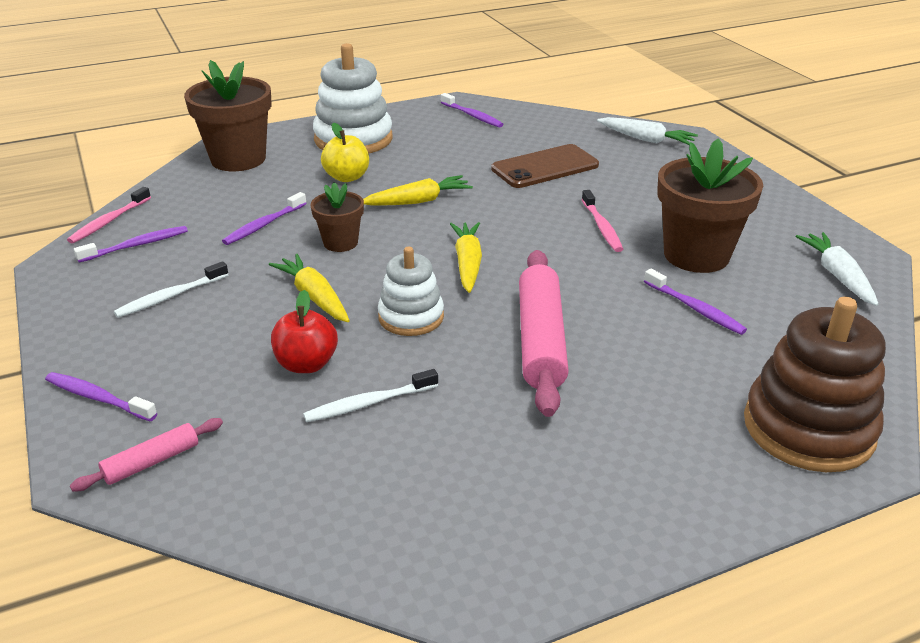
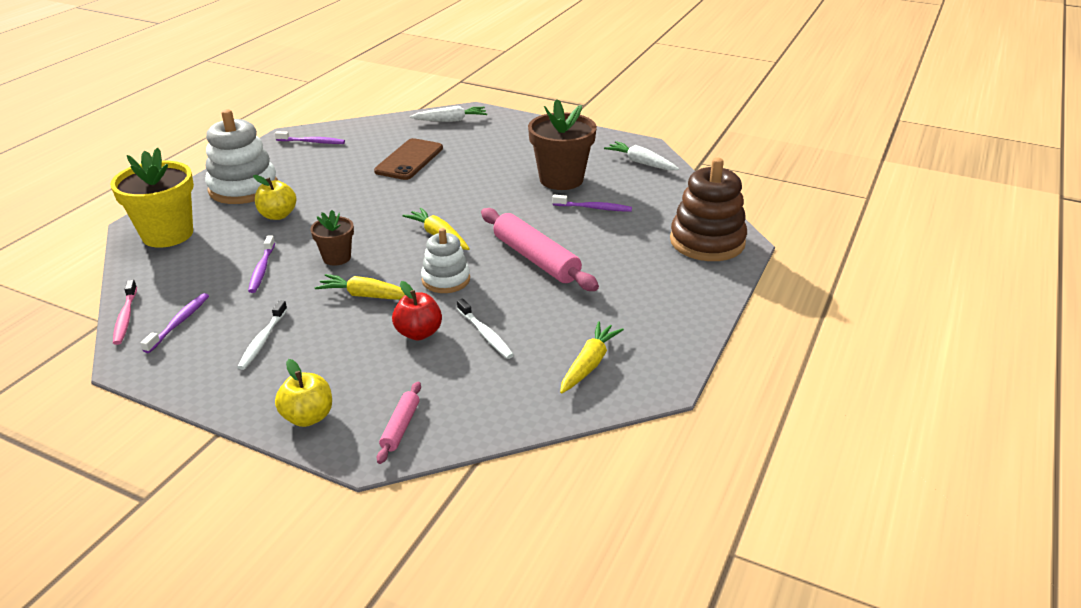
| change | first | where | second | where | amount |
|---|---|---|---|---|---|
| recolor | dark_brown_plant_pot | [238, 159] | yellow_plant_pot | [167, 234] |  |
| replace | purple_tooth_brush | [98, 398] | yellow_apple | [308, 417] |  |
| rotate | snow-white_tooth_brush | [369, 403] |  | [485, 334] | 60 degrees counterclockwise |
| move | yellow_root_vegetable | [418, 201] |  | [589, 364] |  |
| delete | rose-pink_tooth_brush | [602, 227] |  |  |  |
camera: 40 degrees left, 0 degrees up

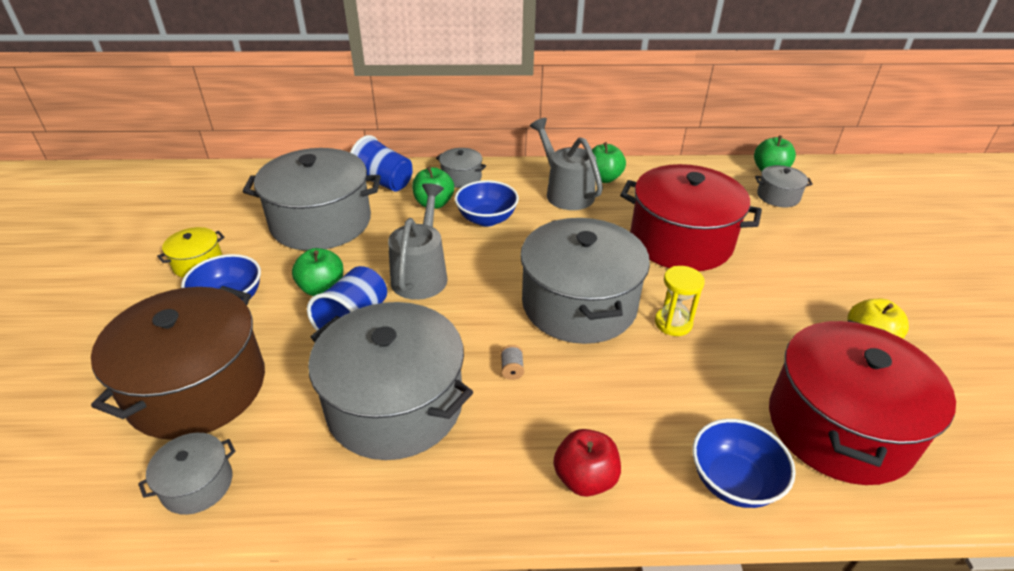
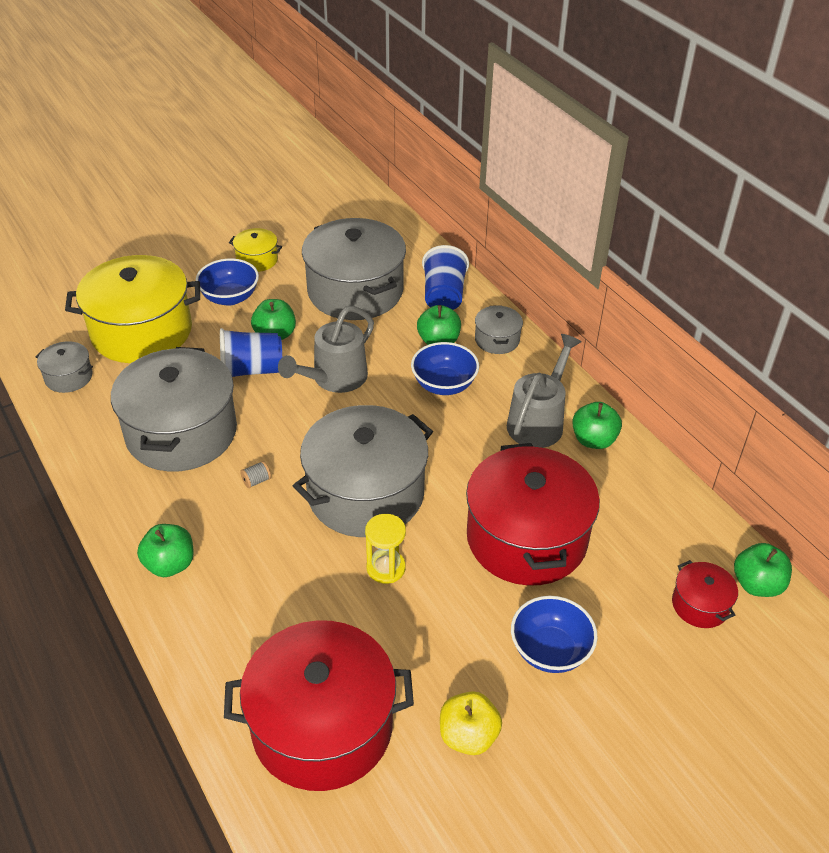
| change | first | where | second | where | amount |
|---|---|---|---|---|---|
| recolor | dark_brown_stockpot | [197, 387] | yellow_stockpot | [141, 331] |  |
| recolor | scarlet_apple | [585, 478] | emerald_apple | [170, 564] |  |
| rotate | grey_sprinkling_can | [421, 273] |  | [334, 379] | 150 degrees clockwise |
| move | cobalt_serving_bowl | [733, 481] |  | [550, 650] |  |
| recolor | grey_stockpot | [778, 196] | scarlet_stockpot | [700, 605] |  |
camera: 60 degrees right, 5 degrees up

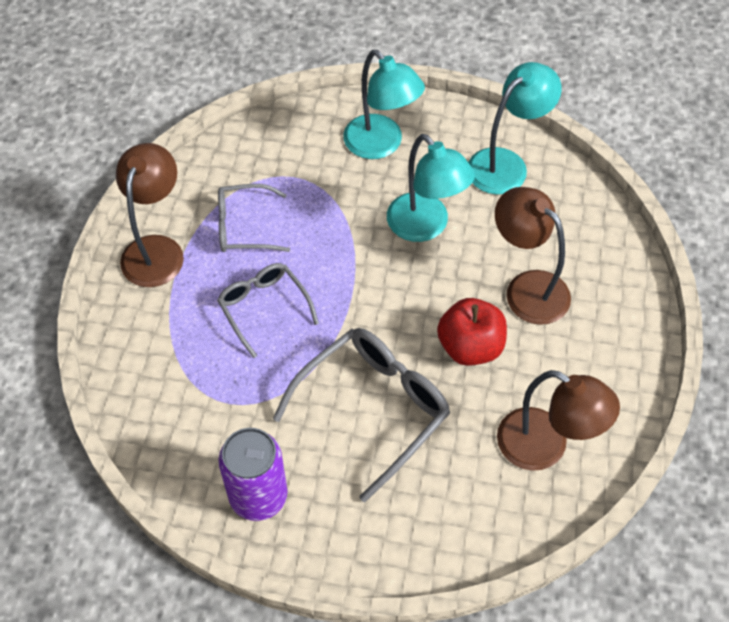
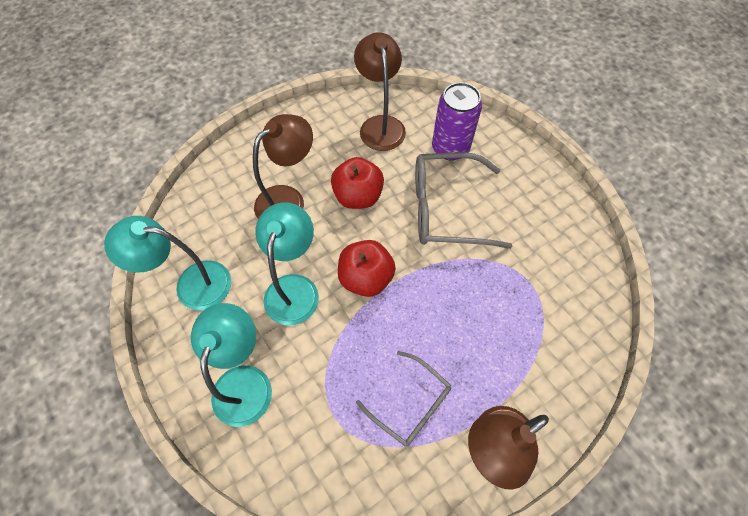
| change | first | where | second | where | amount |
|---|---|---|---|---|---|
| rotate | dark_brown_lamp | [527, 288] |  | [288, 199] | 135 degrees counterclockwise |
| insert |  |  | scarlet_apple | [366, 278] |  |
| move | purple_tin | [258, 496] |  | [450, 148] |  |
| delete | grey_eyeglasses | [263, 308] |  |  |  |
camera: 135 degrees left, 5 degrees up

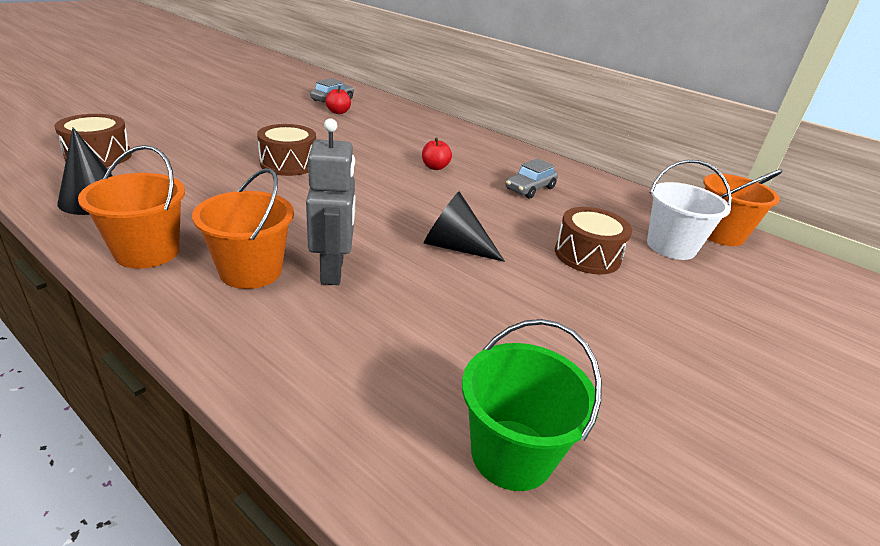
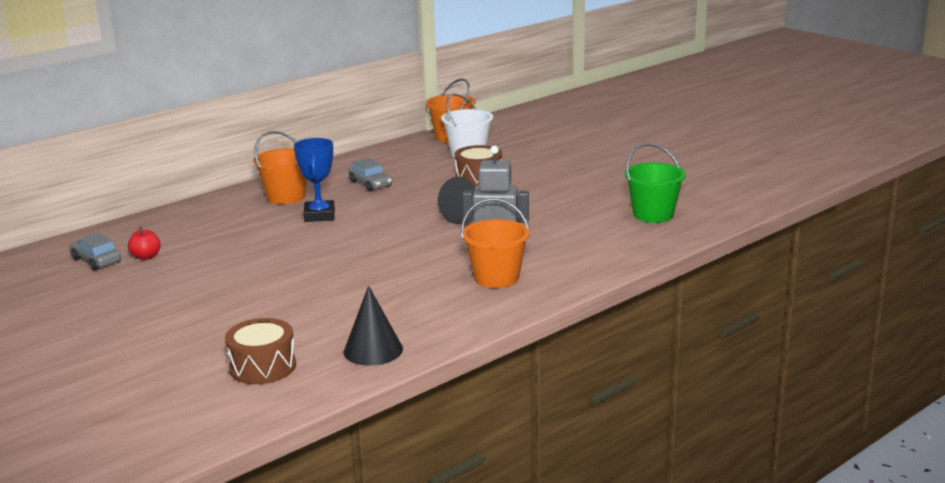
| change | first | where | second | where | amount |
|---|---|---|---|---|---|
| move | orange-coloured_sand_bucket | [147, 252] |  | [286, 197] |  |
| replace | scarlet_apple | [435, 167] | cobalt_award_cup | [319, 215] |  |
| delete | dark_brown_toy_drum | [288, 164] |  |  |  |
camera: 75 degrees left, 10 degrees down

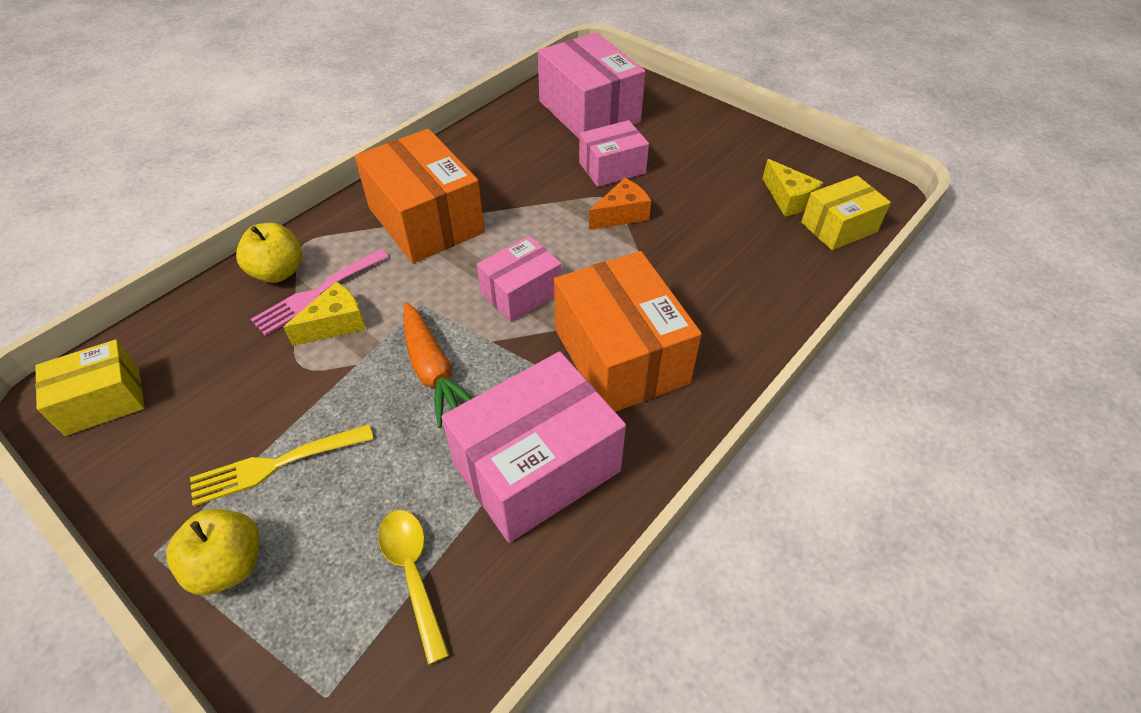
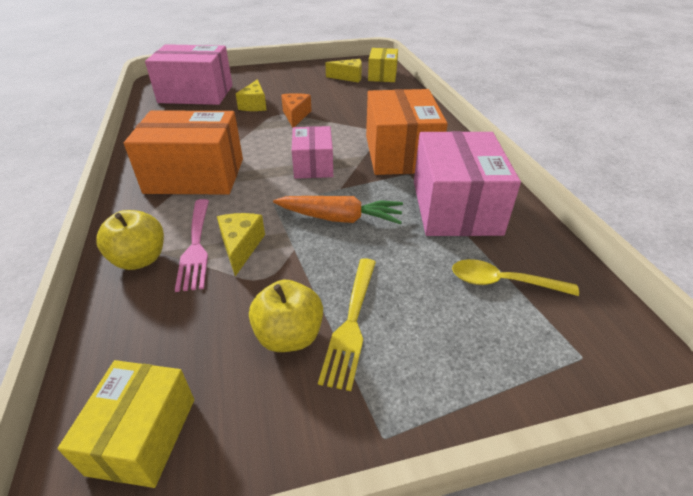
| change | first | where | second | where | amount |
|---|---|---|---|---|---|
| replace | rose-pink_parcel | [612, 168] | yellow_piece_of_cheese | [254, 105] |  |
| move | yellow_apple | [229, 565] |  | [289, 336] |  |
| rotate | orange-coloured_parcel | [620, 356] |  | [400, 153] | 75 degrees clockwise |
camera: 55 degrees left, 10 degrees down

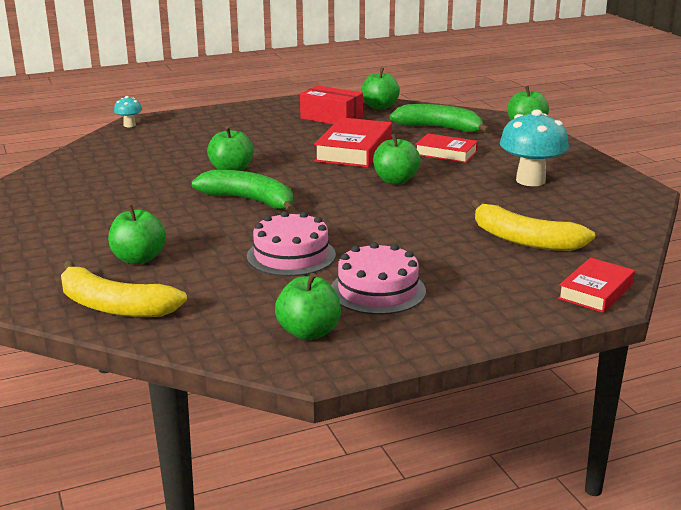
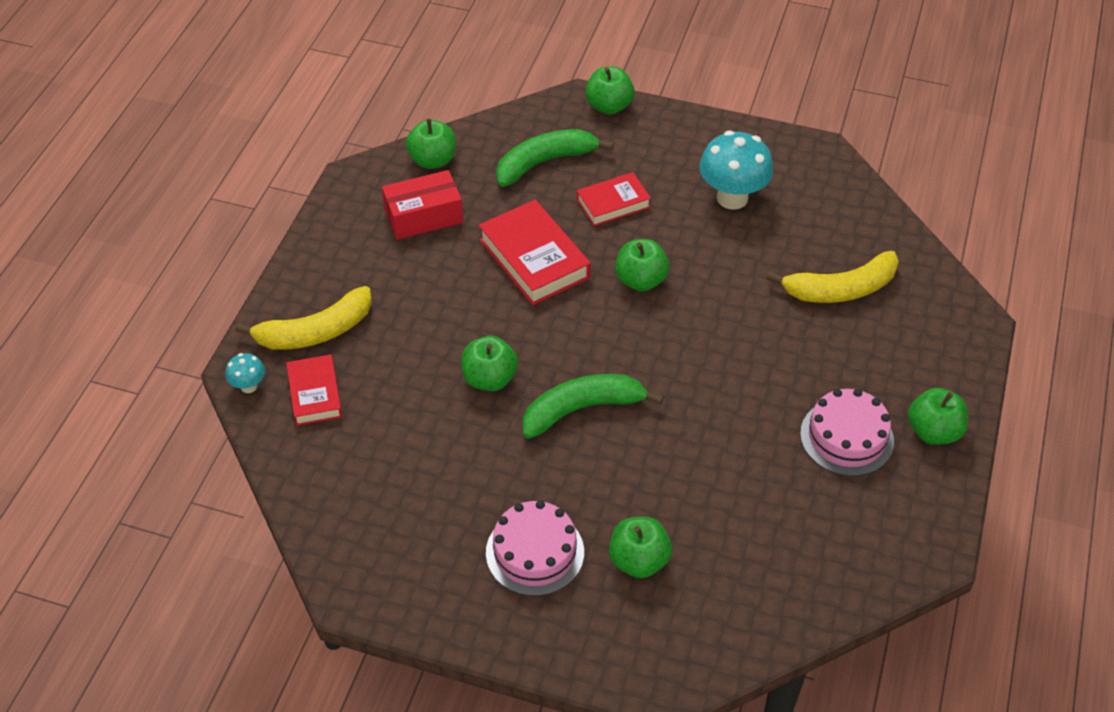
| change | first | where | second | where | amount |
|---|---|---|---|---|---|
| move | yellow_banana_fruit | [114, 306] |  | [315, 332] |  |
| move | scarlet_book | [596, 291] |  | [315, 394] |  |
| move | rose-pink_cake | [291, 255] |  | [535, 552] |  |
| move | emerald_apple | [309, 332] |  | [933, 431] |  |
camera: 50 degrees left, 25 degrees up

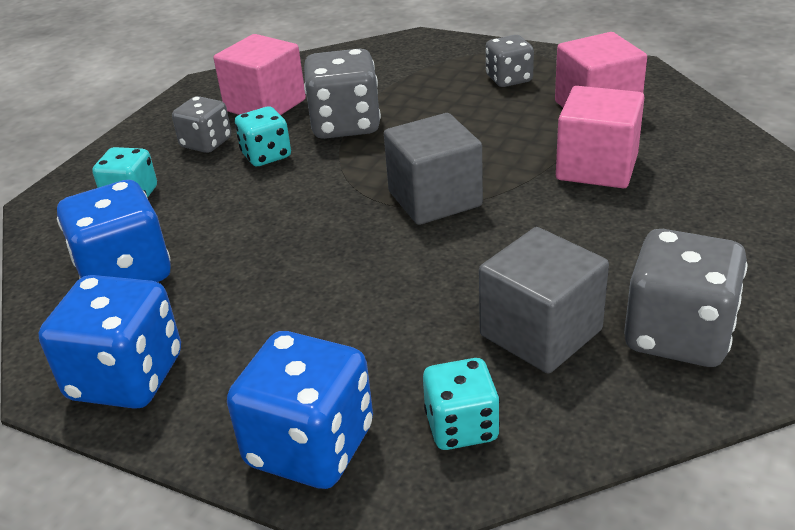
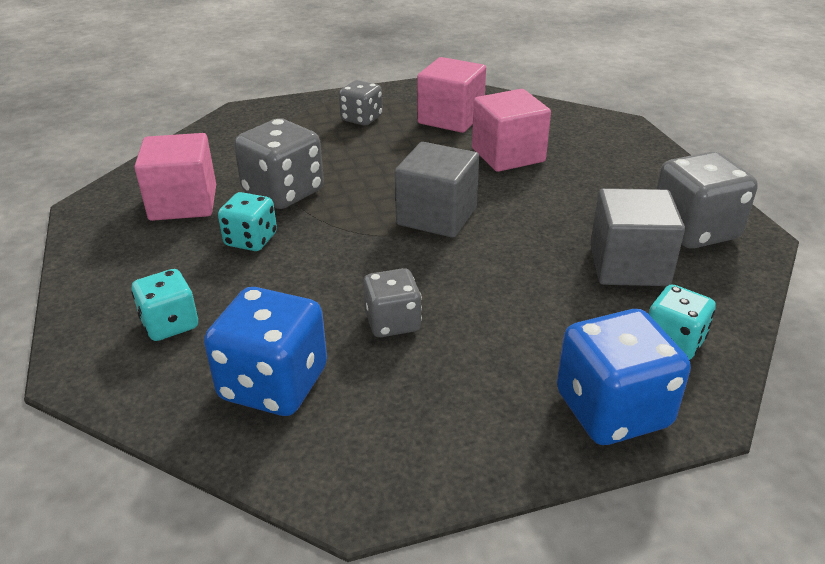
| change | first | where | second | where | amount |
|---|---|---|---|---|---|
| move | grey_die | [206, 143] |  | [392, 322] |  |
| delete | cobalt_die | [126, 377] |  |  |  |
camera: 45 degrees left, 0 degrees up

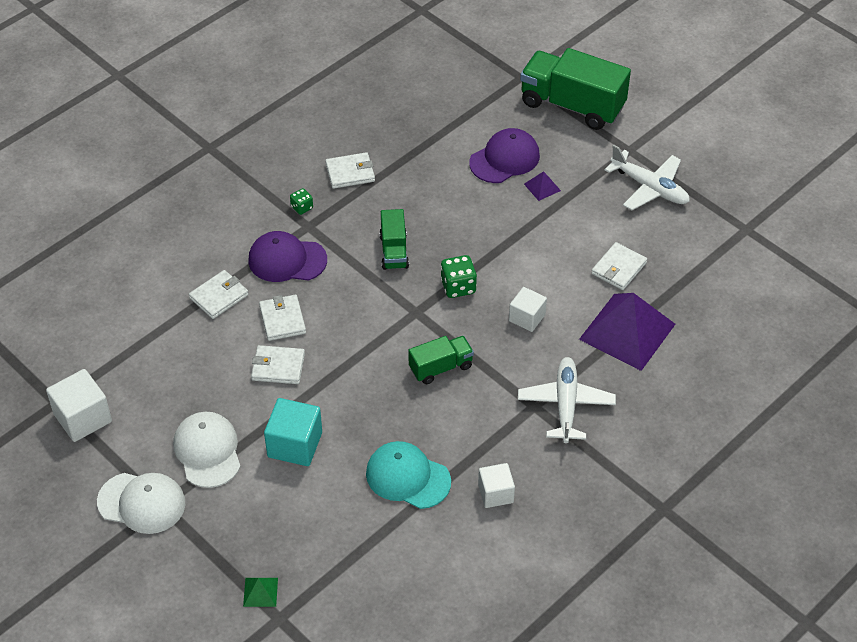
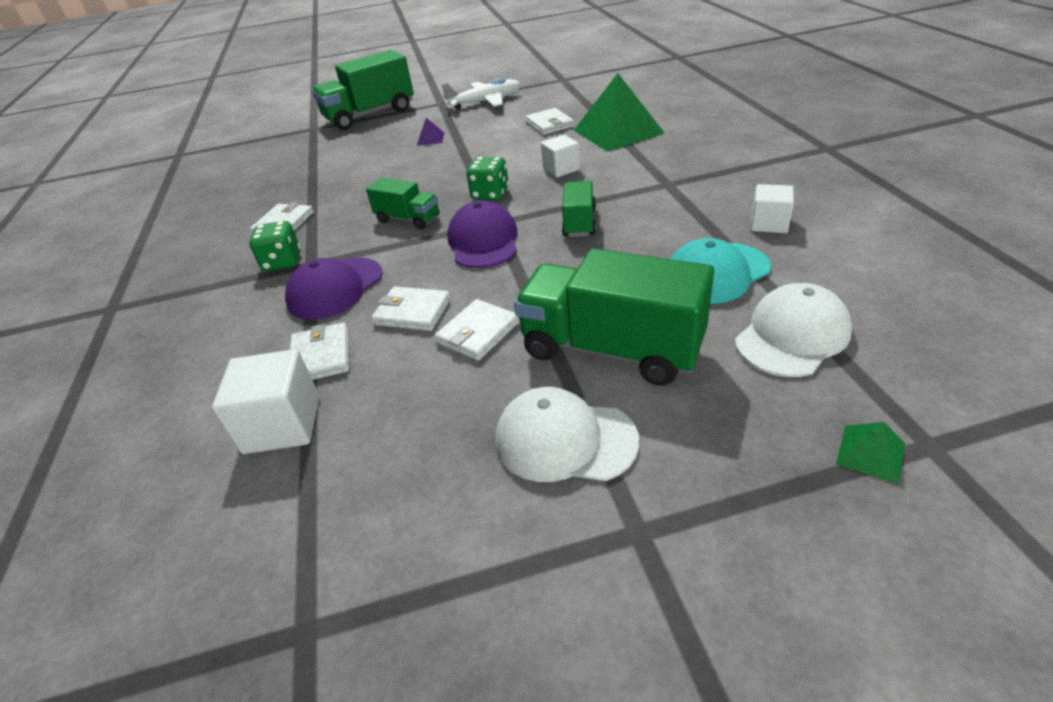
| change | first | where | second | where | amount |
|---|---|---|---|---|---|
| move | snow-white_solid_cube | [83, 418] |  | [282, 424] |  |
| resize | emerald_die | [302, 207] |  | [282, 262] | x1.66 |
| move | purple_baseball_cap | [504, 159] |  | [483, 241] |  |
| replace | aqua_solid_cube | [295, 444] | emerald_truck | [611, 348] |  |
| recolor | purple_solid_pyramid | [627, 331] | emerald_solid_pyramid | [617, 131] |  |
| move | snow-white_baseball_cap | [142, 503] |  | [792, 335] |  |
| delete | snow-white_toy_plane | [565, 404] |  |  |  |
camera: 55 degrees left, 10 degrees down

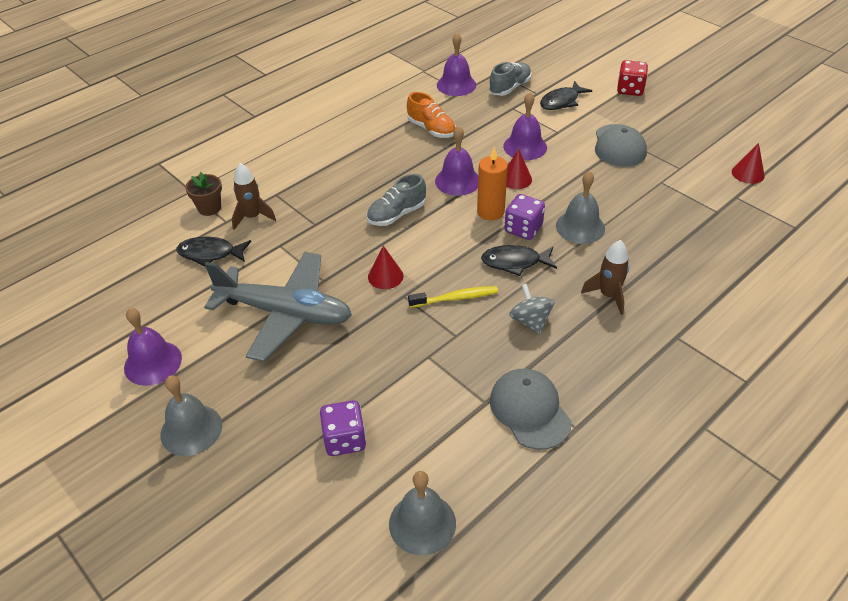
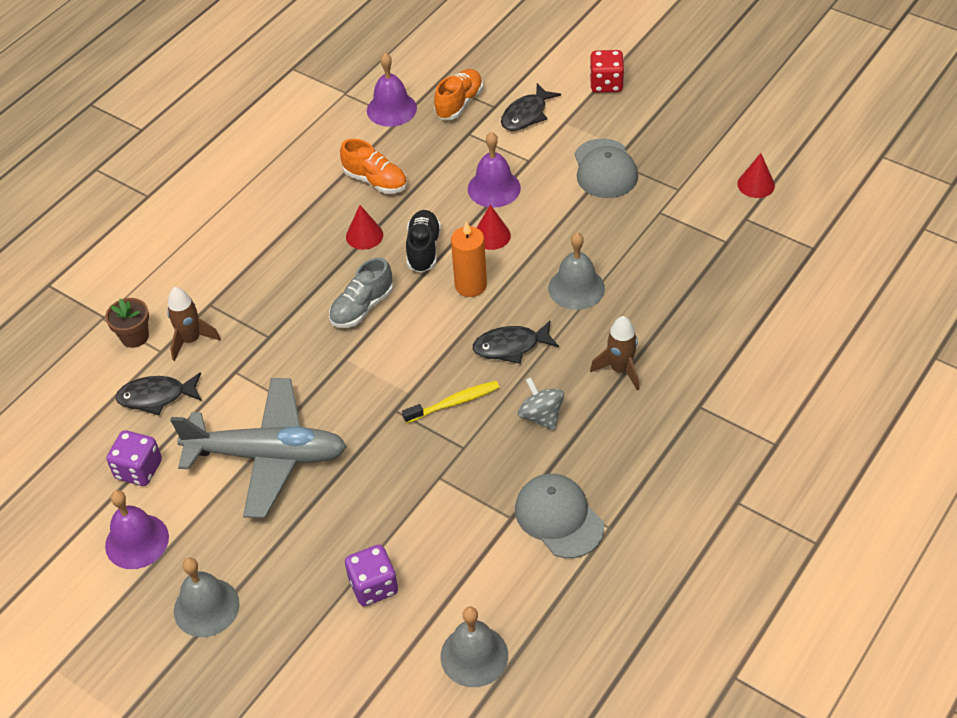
| change | first | where | second | where | amount |
|---|---|---|---|---|---|
| move | purple_die | [523, 229] |  | [139, 469] |  |
| move | scarlet_solid_cone | [385, 276] |  | [364, 235] |  |
| replace | purple_school_bell | [457, 181] | black_lace-up_shoe | [423, 249] |  |
| recolor | grey_lace-up_shoe | [510, 88] | orange-coloured_lace-up_shoe | [459, 103] |  |
camera: 10 degrees left, 5 degrees up

